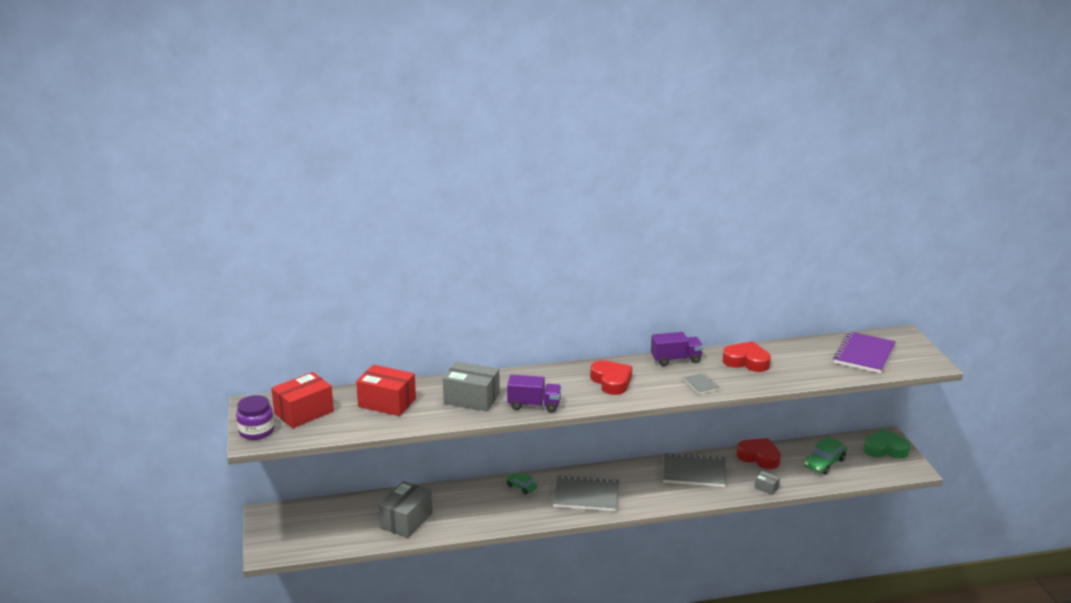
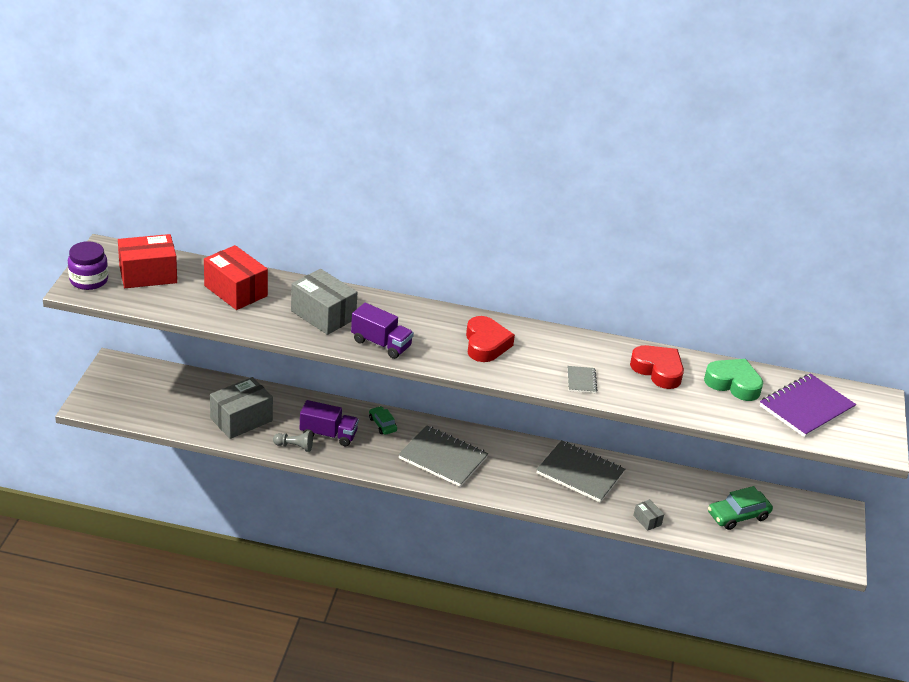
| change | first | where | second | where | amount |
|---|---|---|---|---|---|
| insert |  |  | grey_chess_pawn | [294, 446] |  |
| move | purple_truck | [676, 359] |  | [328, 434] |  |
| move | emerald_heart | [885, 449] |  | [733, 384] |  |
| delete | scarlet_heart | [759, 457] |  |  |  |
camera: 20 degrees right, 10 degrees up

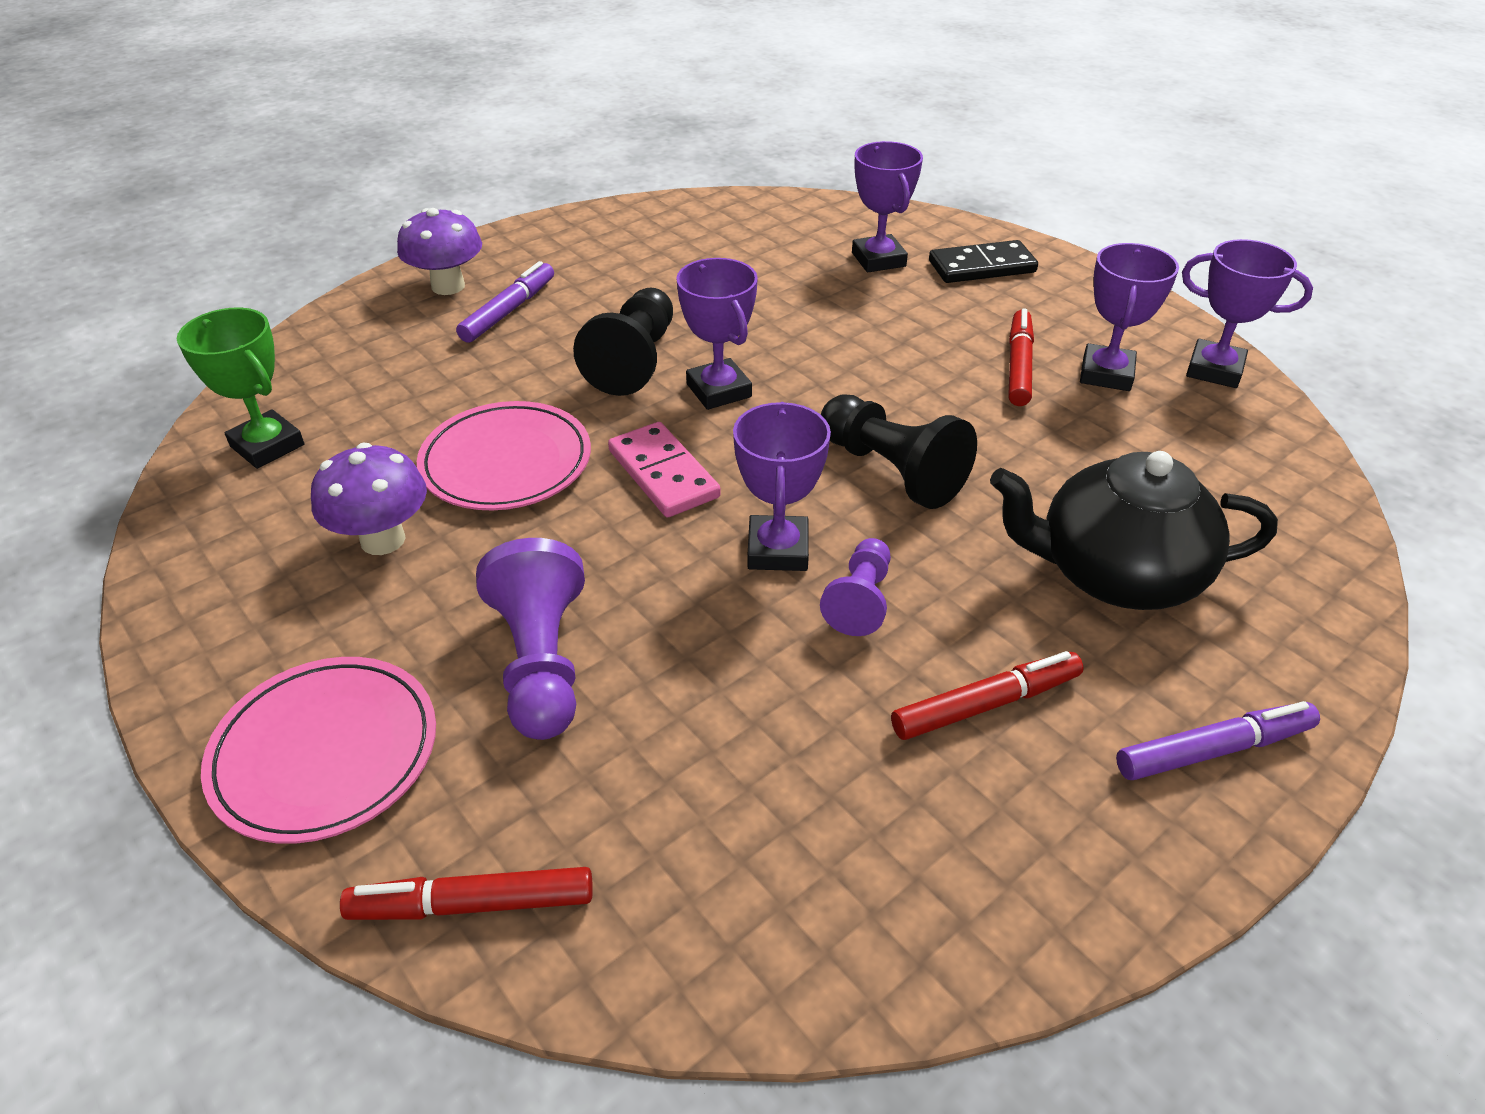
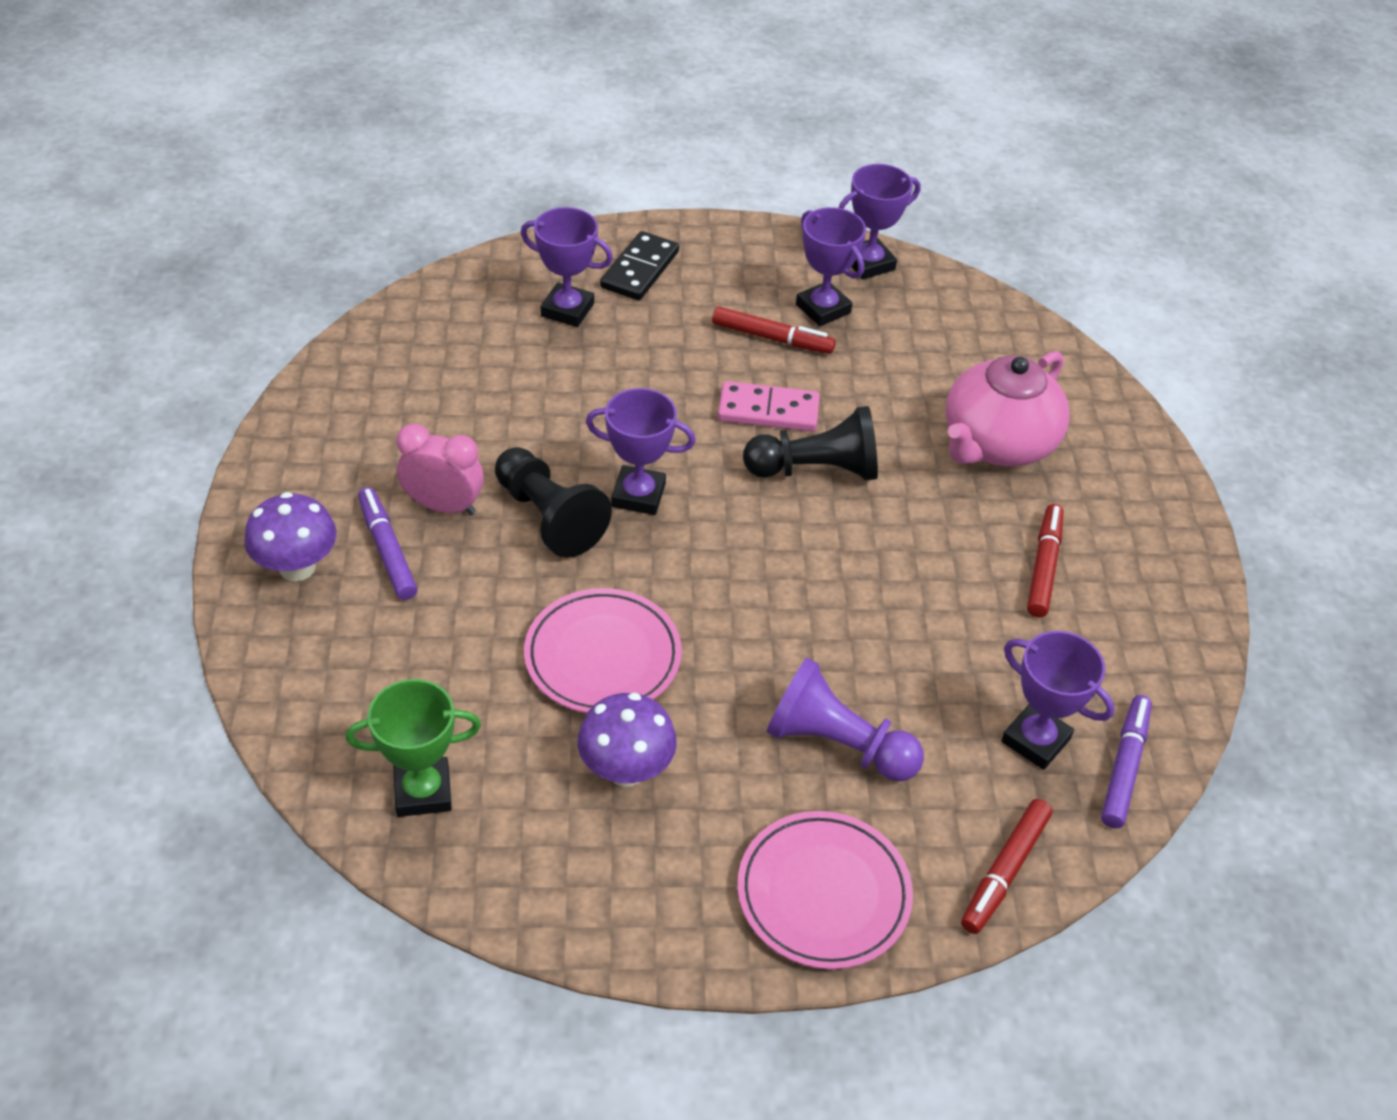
| change | first | where | second | where | amount |
|---|---|---|---|---|---|
| insert |  |  | rose-pink_alarm_clock | [443, 506] |  |
| rotate | scarlet_marker | [1018, 366] |  | [772, 338] | 150 degrees clockwise |
| move | rose-pink_domino | [663, 474] |  | [768, 411] |  |
| recolor | black_china_teapot | [1115, 574] | rose-pink_china_teapot | [997, 443] |  |
| move | purple_award_cup | [778, 550] |  | [1035, 740] |  |
| move | purple_marker | [1213, 750] |  | [1124, 767] |  |
| delete | purple_chess_pawn | [860, 600] |  |  |  |
camera: 55 degrees left, 5 degrees up

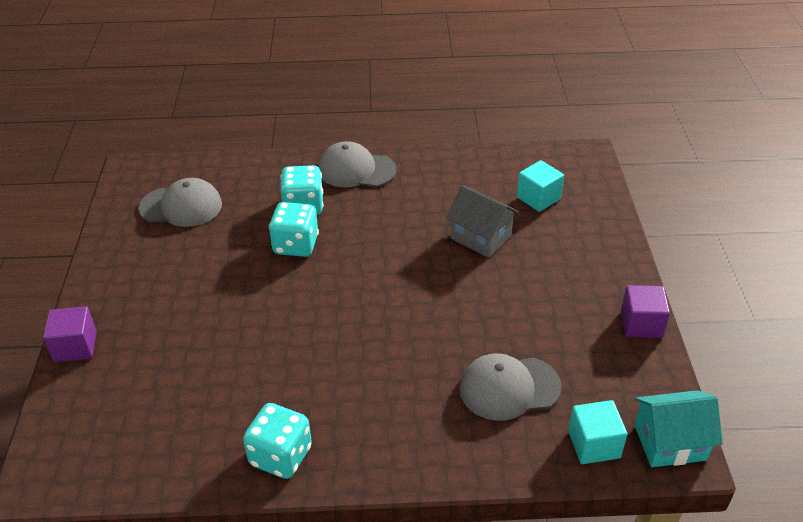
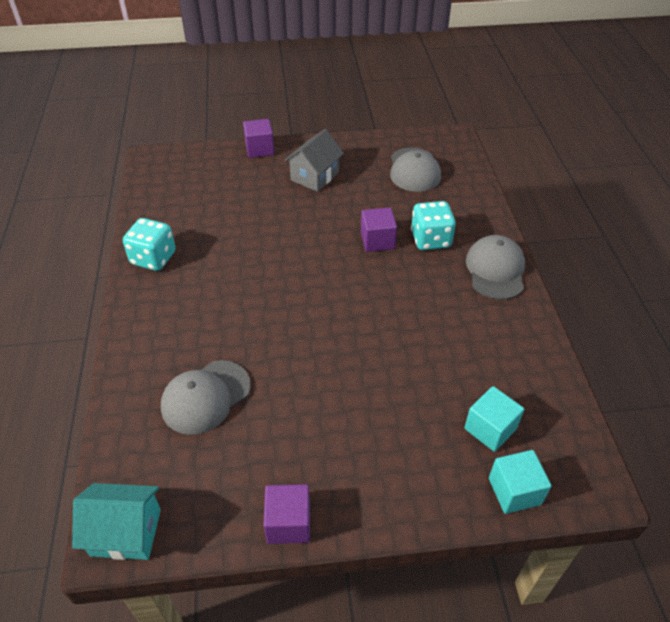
| change | first | where | second | where | amount |
|---|---|---|---|---|---|
| rotate | aqua_house | [670, 442] |  | [126, 532] | 75 degrees counterclockwise |
| rotate | grey_baseball_cap | [509, 388] |  | [206, 397] | 120 degrees counterclockwise |
| move | grey_house | [481, 237] |  | [314, 176] |  |
| replace | aqua_die | [296, 245] | purple_solid_cube | [377, 241] |  |
| move | aqua_solid_cube | [594, 444] |  | [514, 491] |  |
camera: 85 degrees right, 5 degrees up

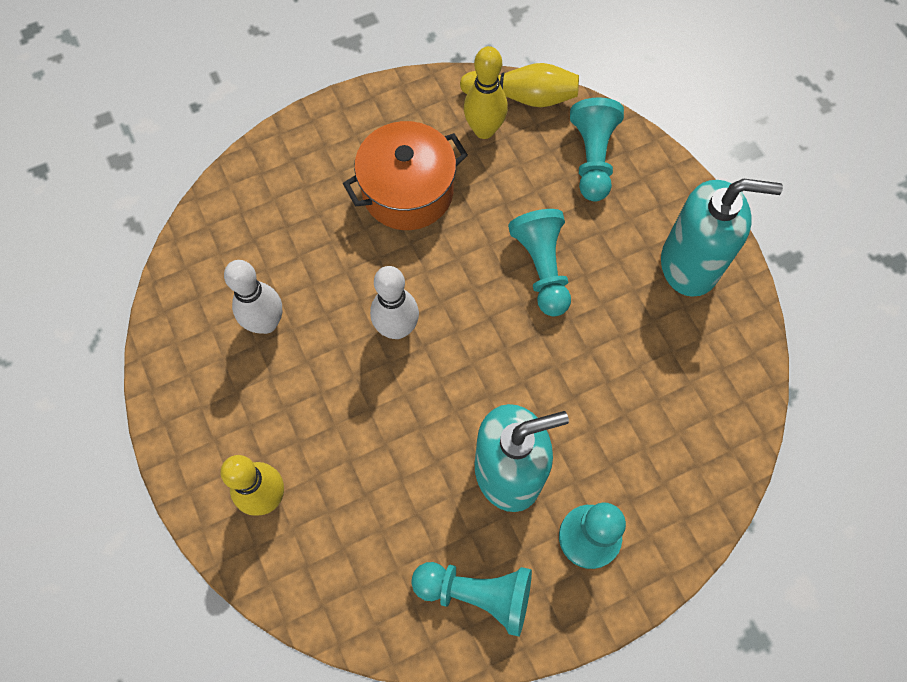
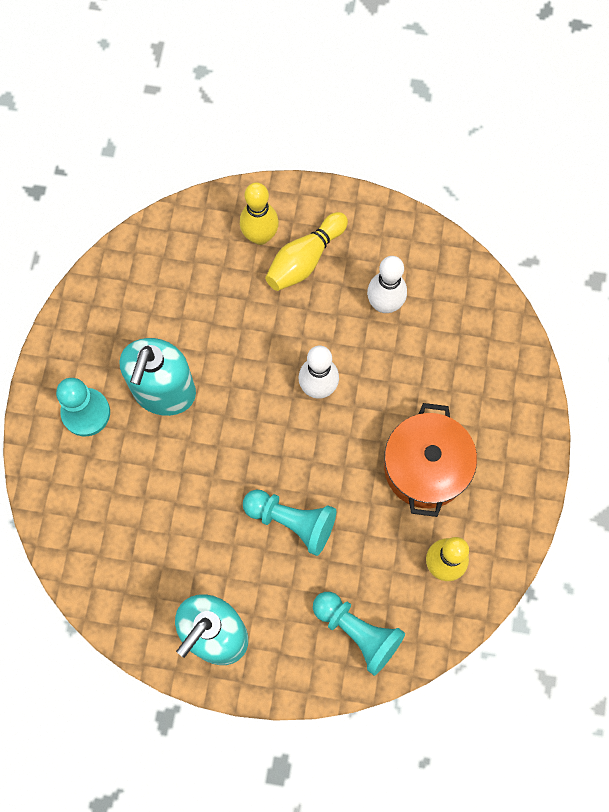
| change | first | where | second | where | amount |
|---|---|---|---|---|---|
| move | yellow_tenpin | [523, 96] |  | [305, 259] |  |
| delete | aqua_chess_pawn | [477, 594] |  |  |  |
camera: 125 degrees right, 5 degrees up

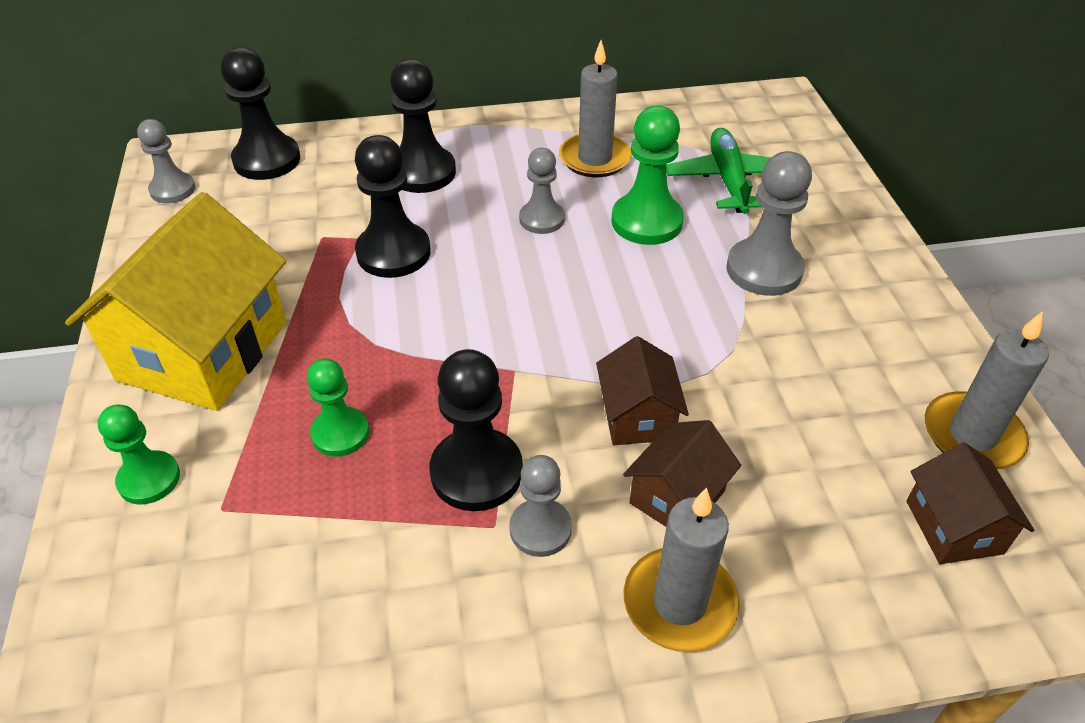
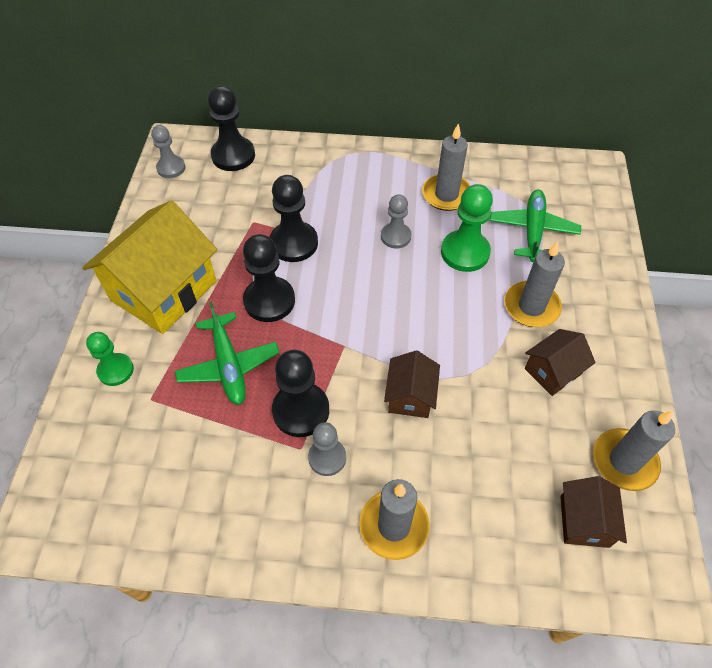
| change | first | where | second | where | amount |
|---|---|---|---|---|---|
| replace | emerald_chess_pawn | [340, 433] | emerald_toy_plane | [229, 365] |  |
| move | black_chess_pawn | [422, 172] |  | [269, 301] |  |
| replace | grey_chess_pawn | [764, 270] | grey_pillar_candle | [531, 306] |  |
| move | dark_brown_house | [677, 497] |  | [553, 371] |  |
camera: 15 degrees right, 10 degrees up

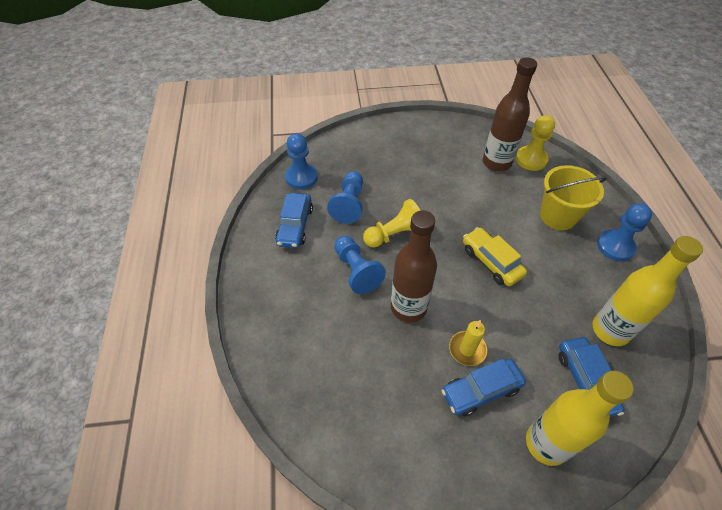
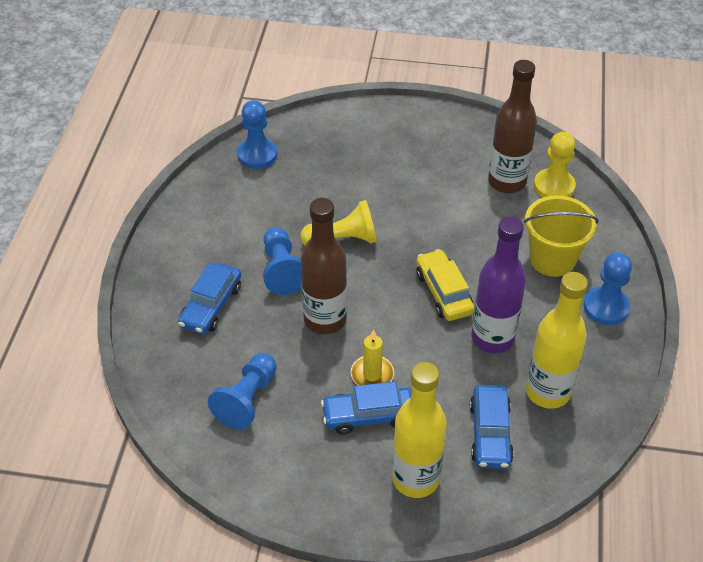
| change | first | where | second | where | amount |
|---|---|---|---|---|---|
| move | cobalt_toy_car | [295, 226] |  | [211, 306] |  |
| move | cobalt_chess_pawn | [349, 204] |  | [247, 399] |  |
| insert |  |  | purple_bottle | [492, 338] |  |
camera: 15 degrees right, 5 degrees down

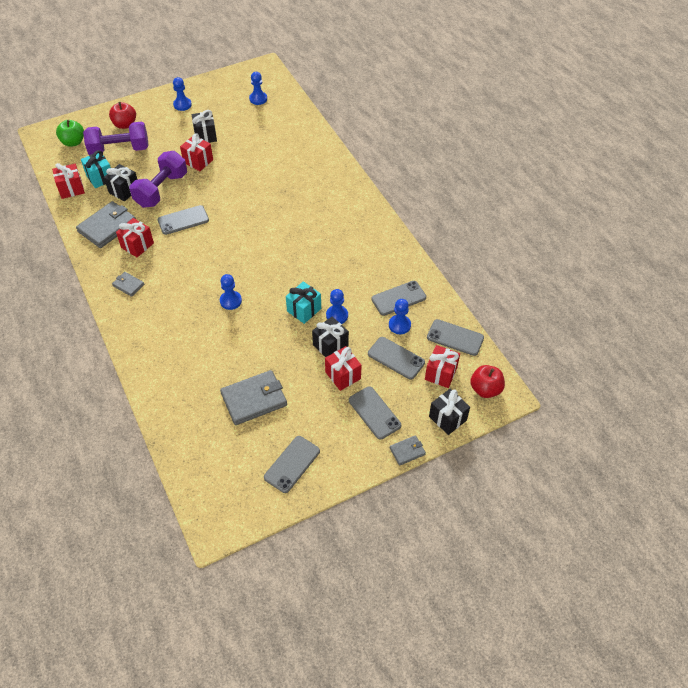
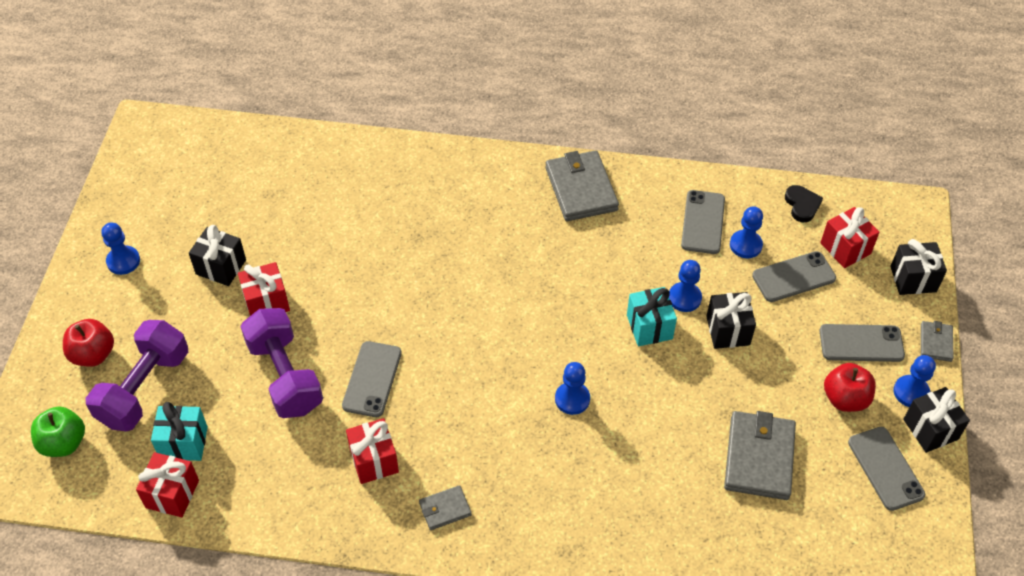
| change | first | where | second | where | amount |
|---|---|---|---|---|---|
| move | grey_wallet | [107, 227] |  | [581, 189] |  |
| replace | grey_phone | [455, 337] | black_heart | [802, 205] |  |
| move | scarlet_apple | [485, 389] |  | [845, 399] |  |
| move | cobalt_chess_pawn | [258, 99] |  | [911, 392] |  |
| move | black_present | [124, 190] |  | [930, 429] |  |
| delete | scarlet_present | [343, 375] |  |  |  |
camera: 55 degrees left, 0 degrees up

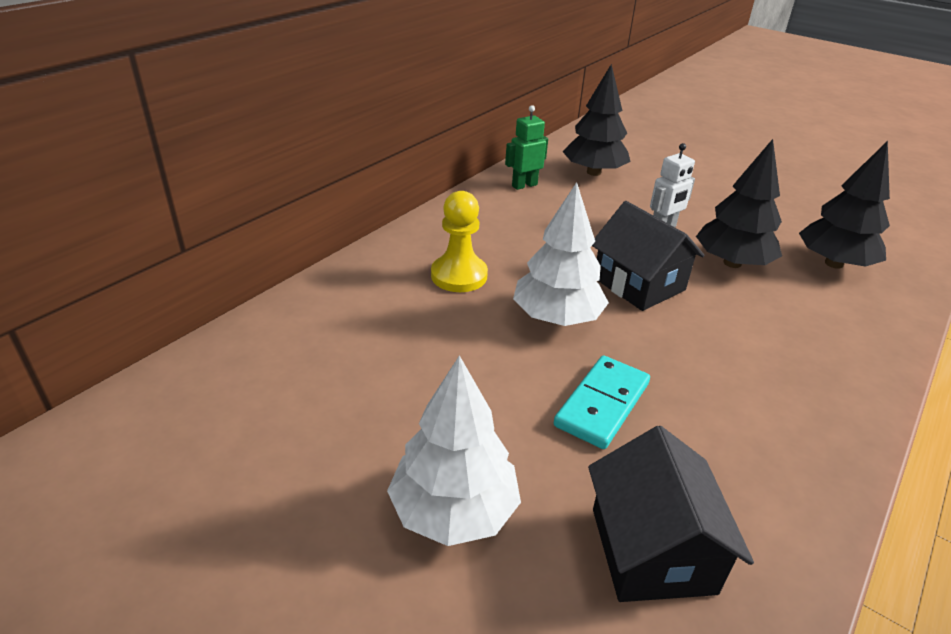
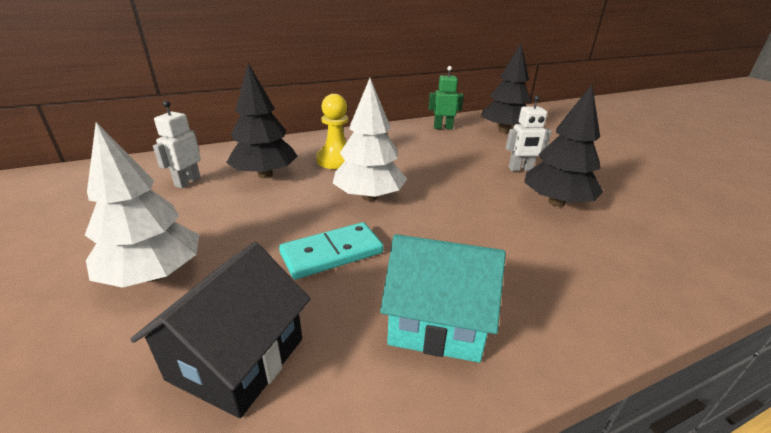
| change | first | where | second | where | amount |
|---|---|---|---|---|---|
| insert |  |  | snow-white_robot_figure | [187, 182] |  |
| move | black_fir_tree | [834, 263] |  | [265, 174] |  |
| insert |  |  | aqua_house | [437, 321] |  |
| delete | black_house | [639, 284] |  |  |  |
camera: 30 degrees right, 5 degrees down

